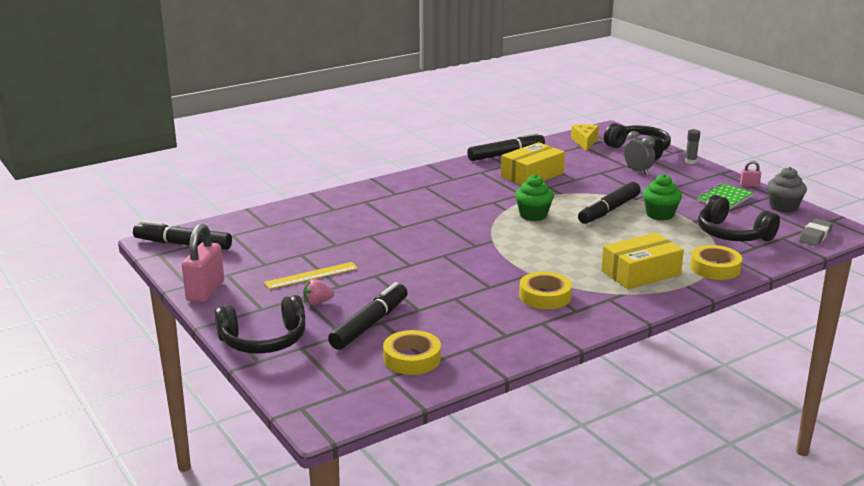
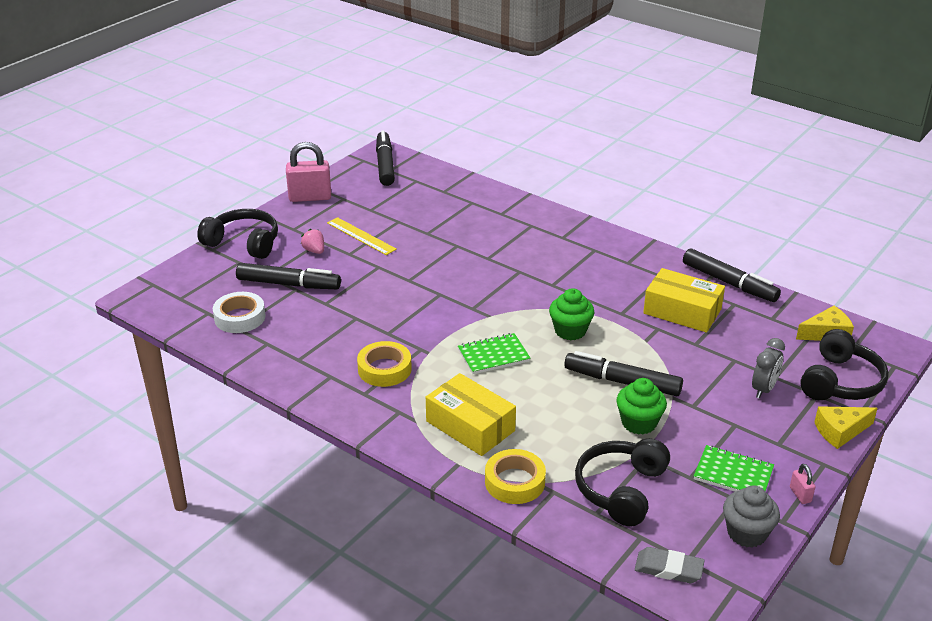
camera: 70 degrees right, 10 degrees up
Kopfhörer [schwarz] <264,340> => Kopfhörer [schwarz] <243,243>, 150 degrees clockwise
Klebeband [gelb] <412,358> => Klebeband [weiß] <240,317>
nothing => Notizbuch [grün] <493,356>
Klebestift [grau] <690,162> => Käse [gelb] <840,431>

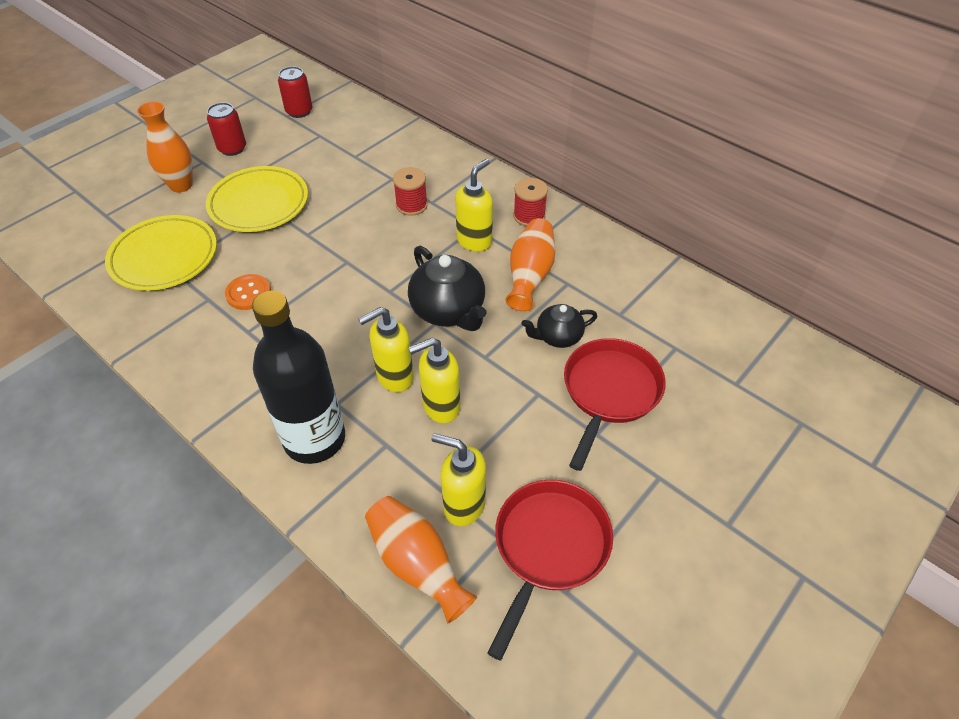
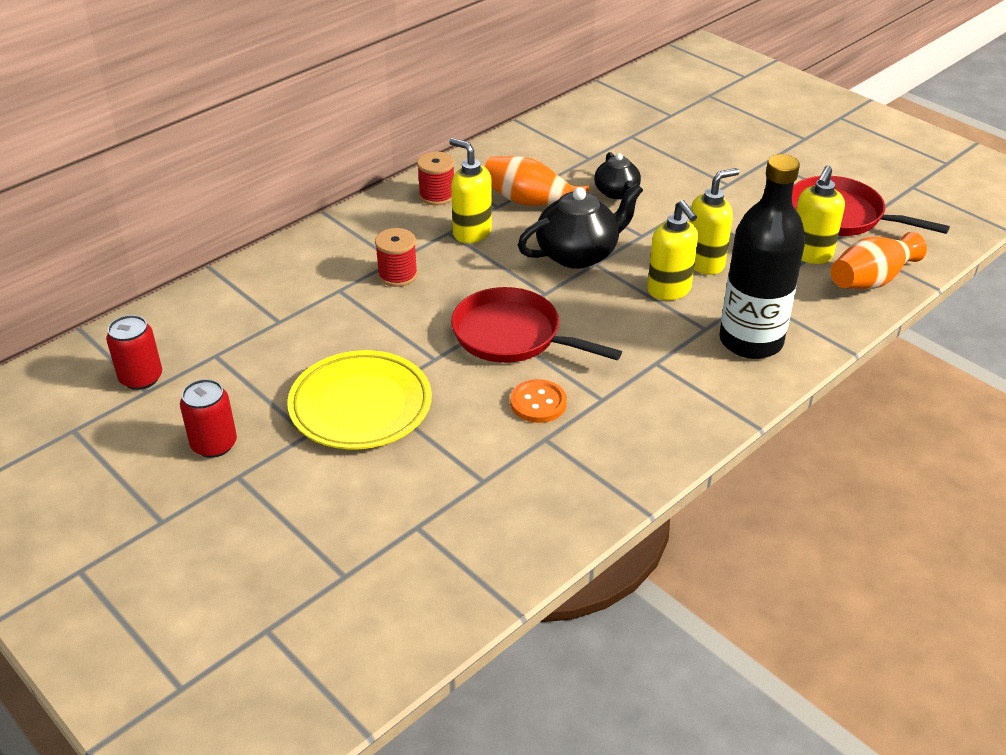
camera: 85 degrees left, 10 degrees down
Pfanne [rot] <609,392> => Pfanne [rot] <512,336>, moved
Seifenspender [gelb] <440,407> => Seifenspender [gelb] <705,263>, 105 degrees counterclockwise
Teller [gelb] <164,257> => nothing
Vase [orange] <181,185> => nothing

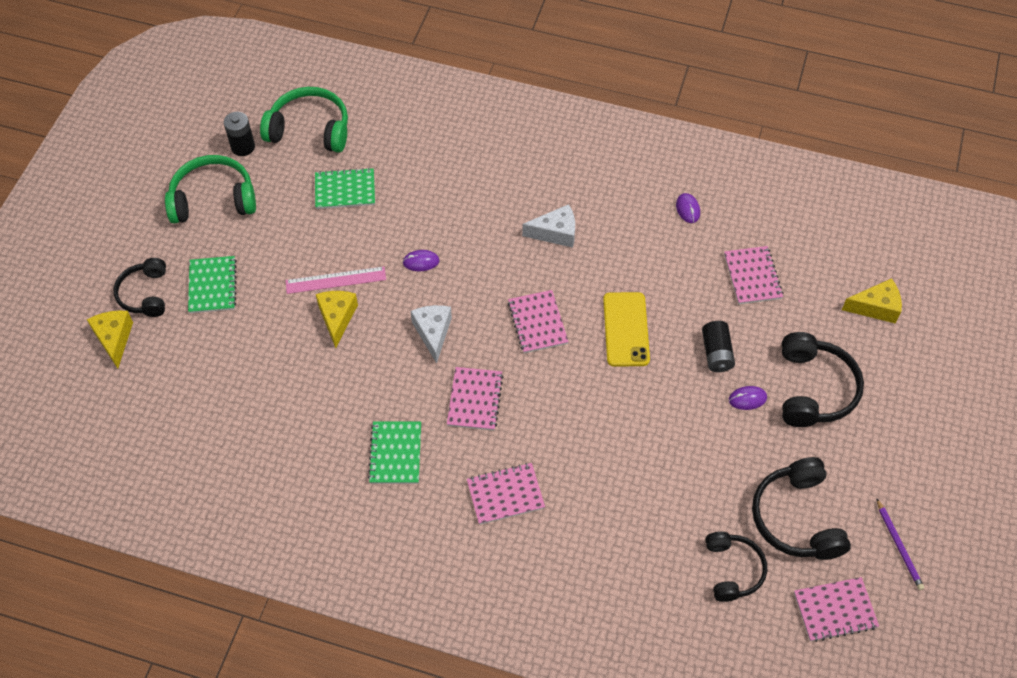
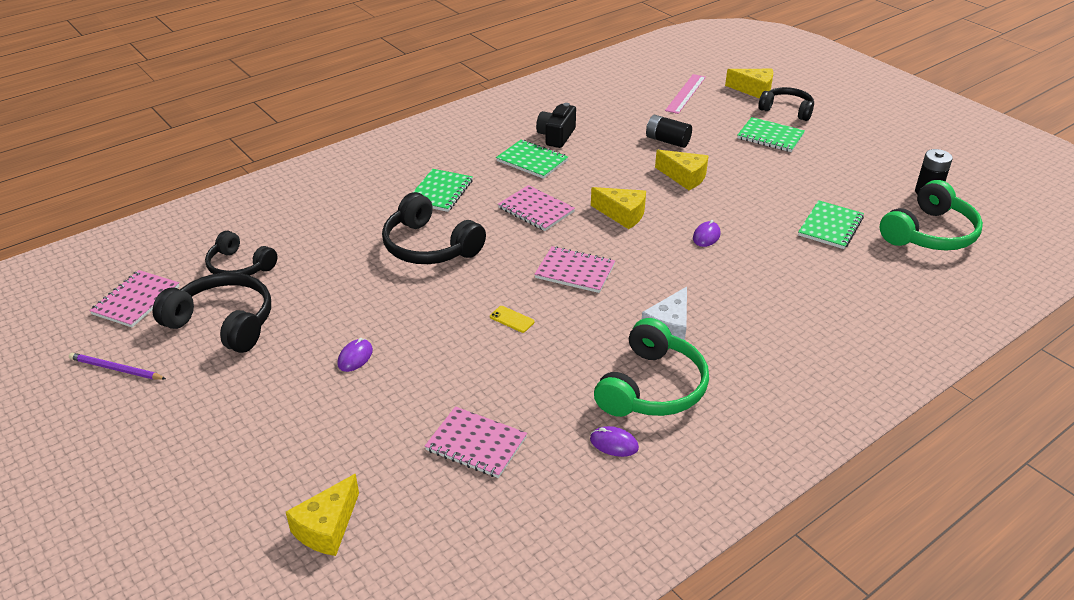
camera: 125 degrees right, 20 degrees down
Kopfhörer [schwarz] <813,389> => Kopfhörer [schwarz] <429,246>, moved
Notizbuch [rosa] <505,494> => Notizbuch [grün] <440,192>
Handy [gelb] <626,329> => Handy [gelb] <512,319>, x0.44
nothing => Kamera [schwarz] <556,136>
Käse [weiß] <433,333> => Käse [gelb] <622,215>
Kopfhörer [grün] <213,199> => Kopfhörer [grün] <652,387>, moved
Batterie [schwarz] <716,353> => Batterie [schwarz] <667,141>, moved
Lineal [rosa] <335,280> => Lineal [rosa] <686,93>, moved

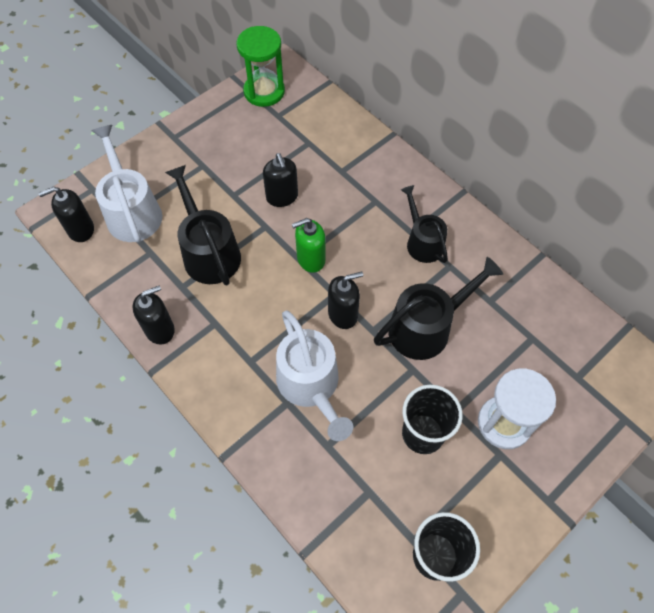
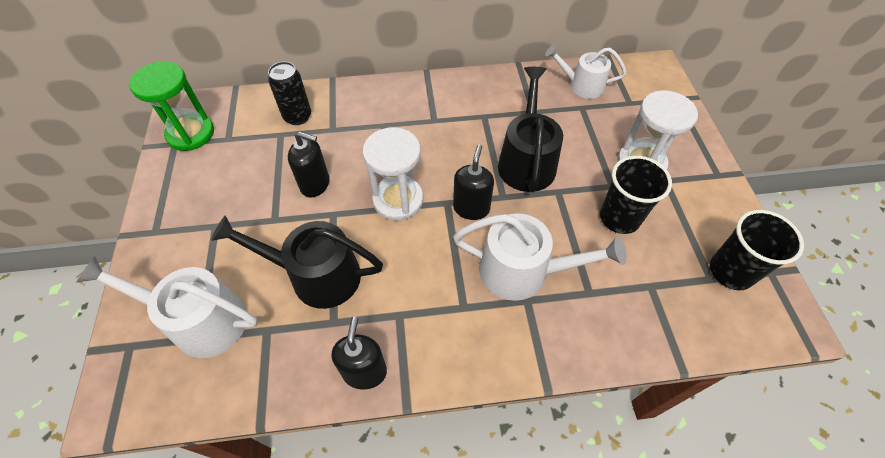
camera: 55 degrees left, 5 degrees down
nothing => Dose [schwarz] <297,117>
Seifenspender [grün] <310,259> => Sanduhr [weiß] <398,200>
nothing => Gießkanne [weiß] <582,85>
Seifenspender [schwarz] <80,229> => nothing
Gießkanne [schwarz] <422,242> => nothing

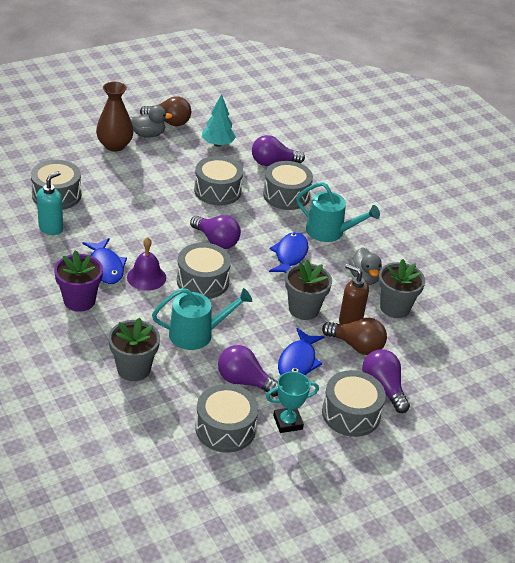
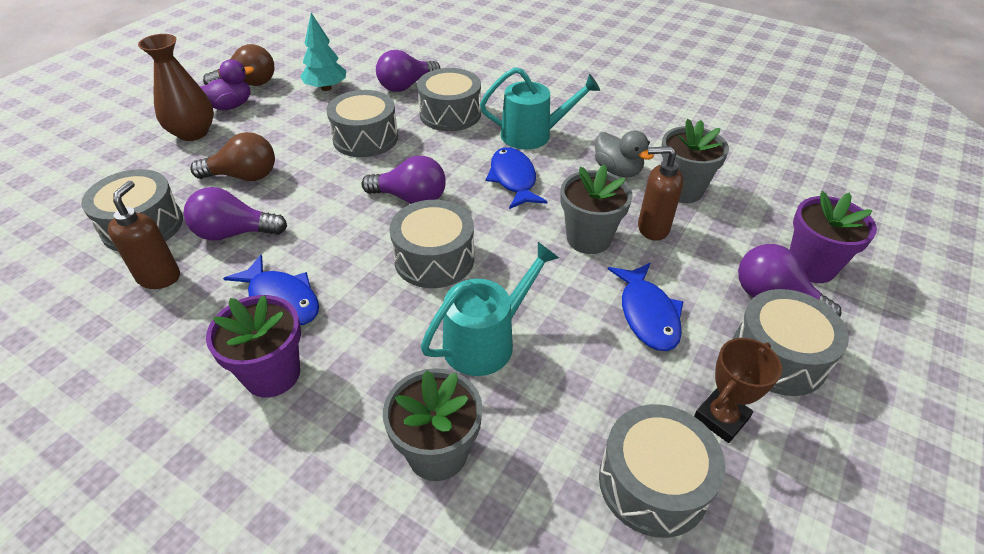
camera: 25 degrees left, 5 degrees up
Seifenspender [türkis] <51,228> => Seifenspender [braun] <159,277>
Glühbirne [lila] <244,381> => Glühbirne [lila] <234,233>, moved
Glühbirne [braun] <356,346> => Glühbirne [braun] <244,176>, moved
Ente [grau] <148,135> => Ente [lila] <230,106>
Pokal [türkis] <287,422> => Pokal [braun] <721,418>
nothing => Blumentopf [lila] <811,266>
Glocke [lila] <146,277> => nothing

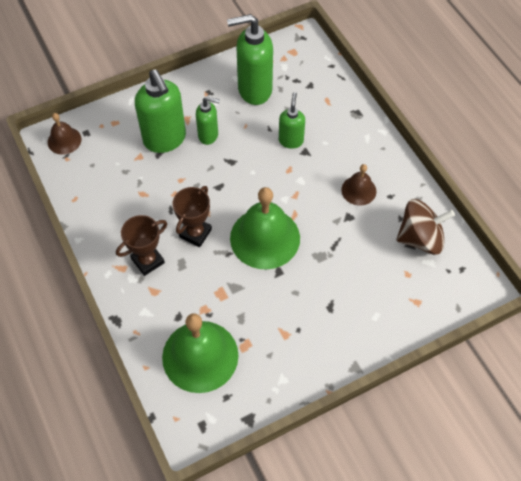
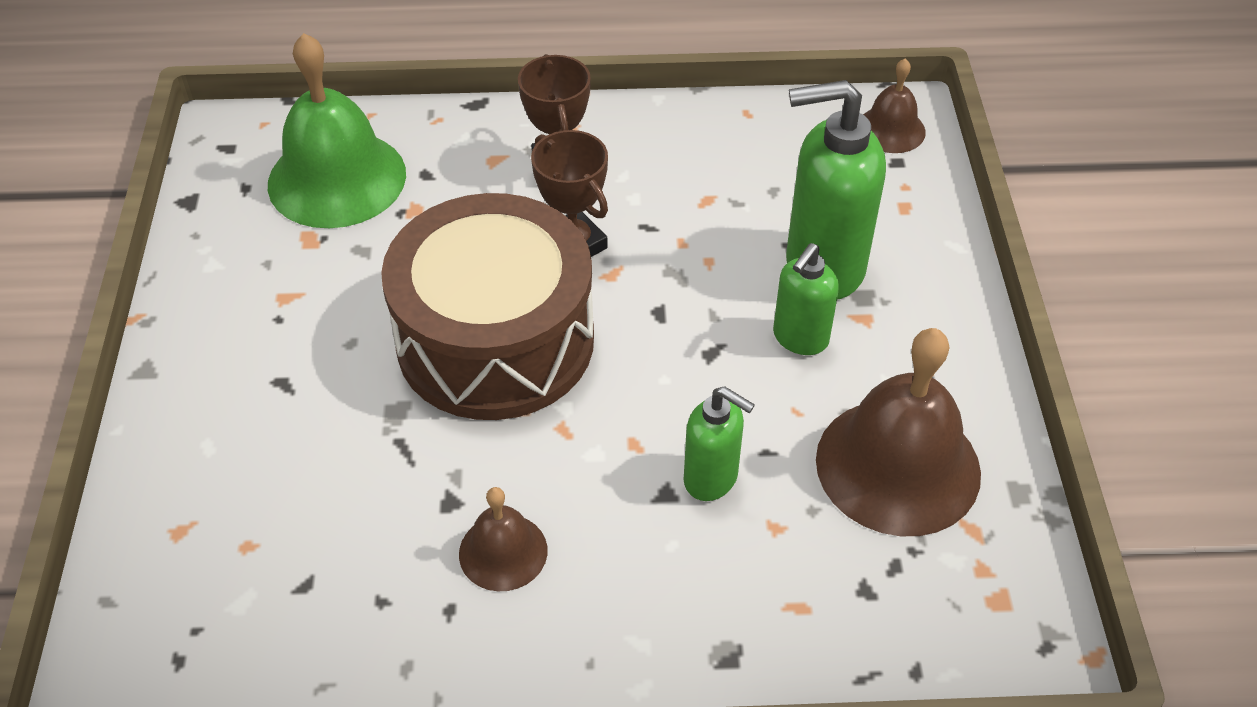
camera: 115 degrees right, 10 degrees down
Glocke [grün] <265,238> => Trommel [braun] <495,340>
Seifenspender [grün] <254,90> => Glocke [braun] <898,466>
Kreisel [braun] <420,238> => nothing

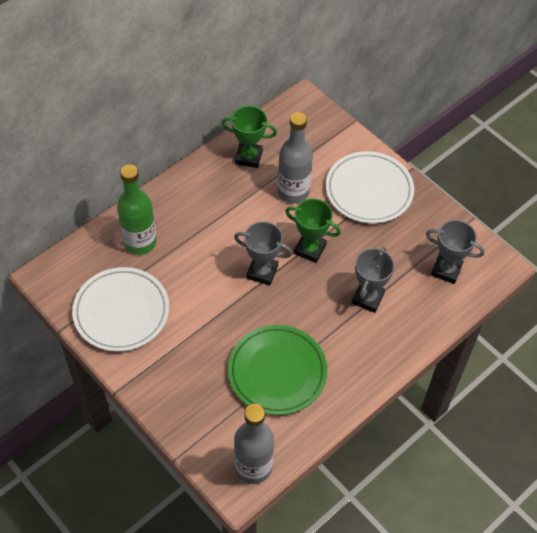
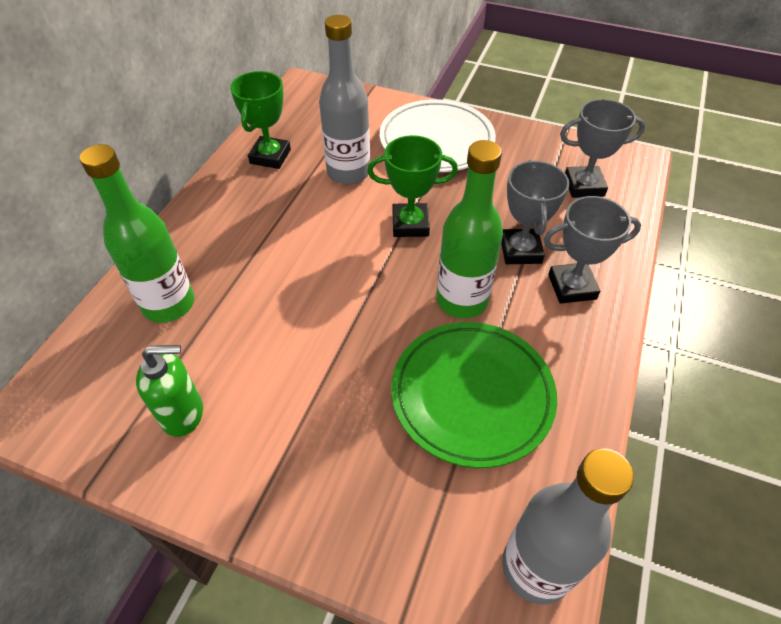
camera: 25 degrees left, 5 degrees down
Teller [weiß] <121,312> => Seifenspender [grün] <183,414>
Pokal [grün] <248,157> => Pokal [grün] <270,156>, 60 degrees counterclockwise
nothing => Flasche [grün] <462,300>
Pokal [grau] <262,272> => Pokal [grau] <572,287>, moved

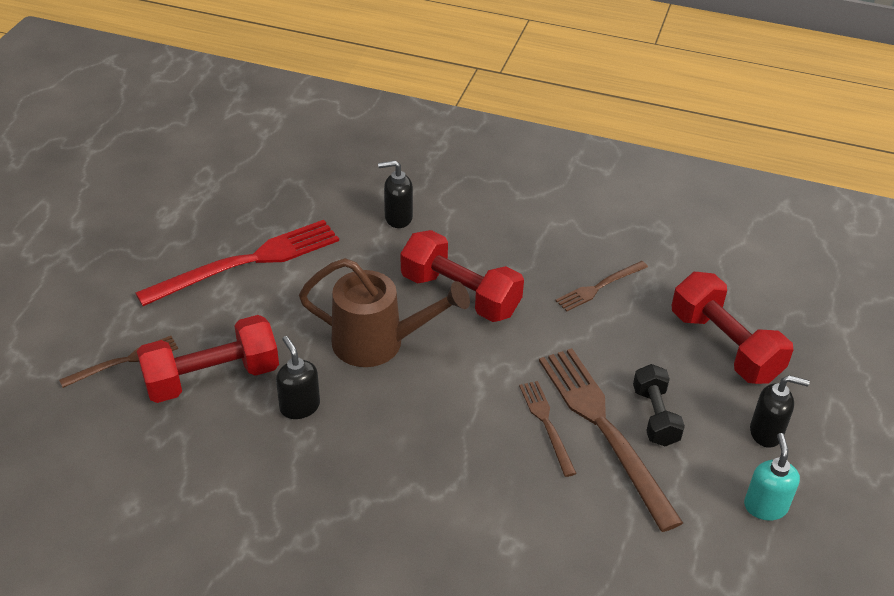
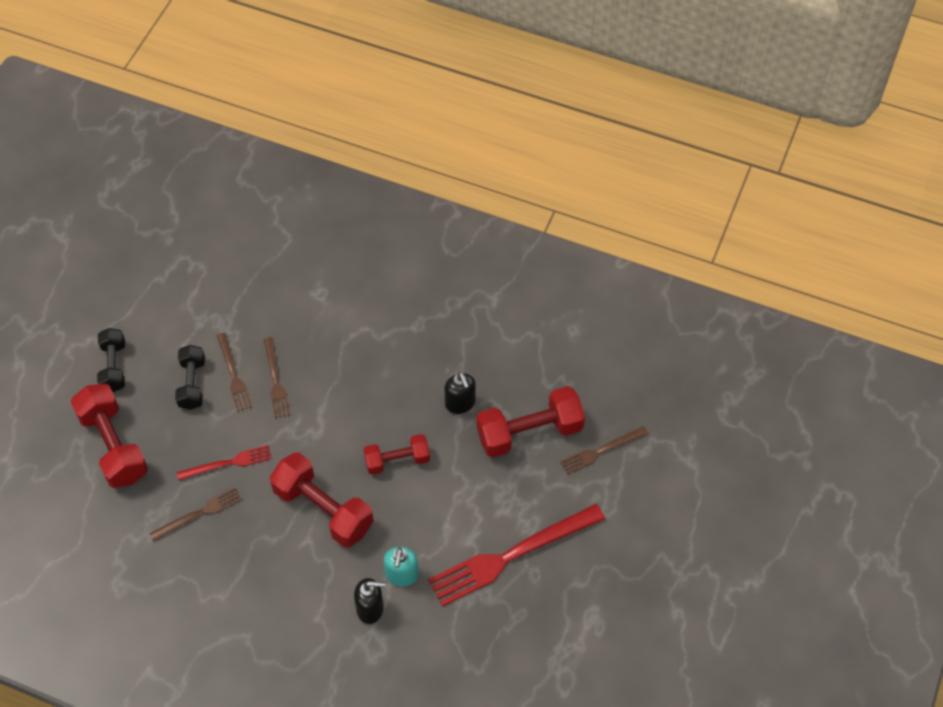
camera: 175 degrees left, 15 degrees up
Seifenspender [schwarz] <766,433> => Hantel [schwarz] <114,366>
nothing => Gabel [rot] <228,463>
Gabel [braun] <604,429> => Gabel [braun] <233,375>, x0.52
Gießkanne [braun] <378,343> => Hantel [rot] <397,460>
Seifenspender [türkis] <765,506> => Seifenspender [türkis] <401,575>, moved

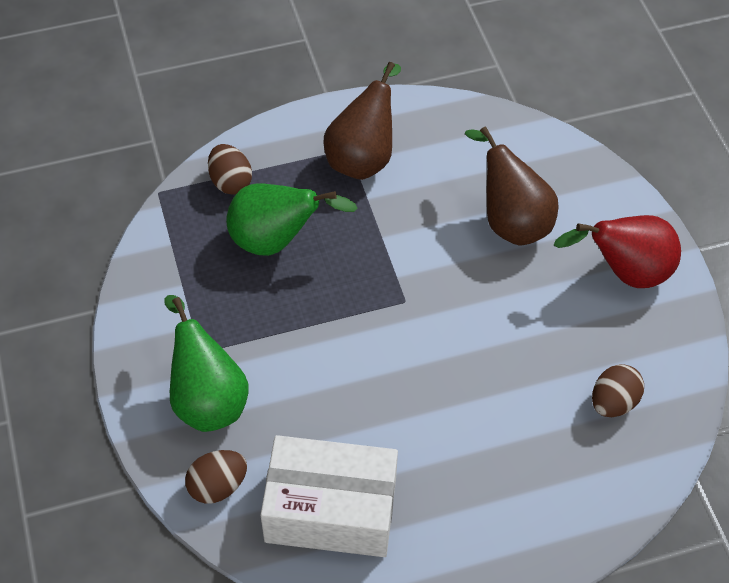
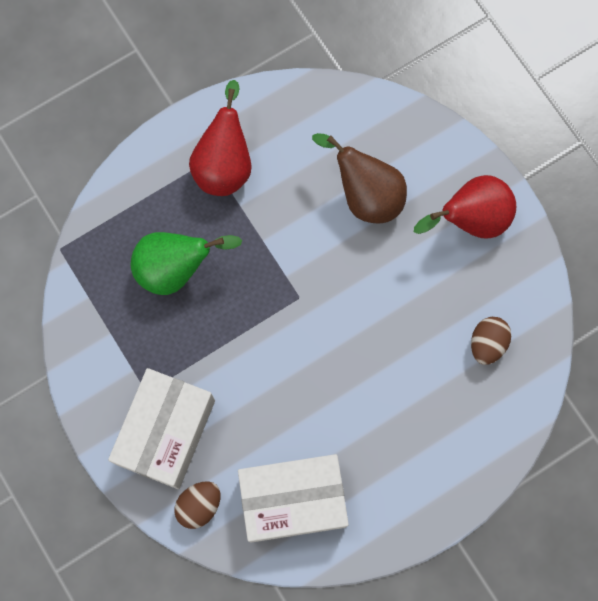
camera: 15 degrees left, 20 degrees up
Birne [grün] <207,398> => Schachtel [weiß] <166,432>
Birne [braun] <363,157> => Birne [rot] <224,165>
Ei [braun] <230,182> => nothing

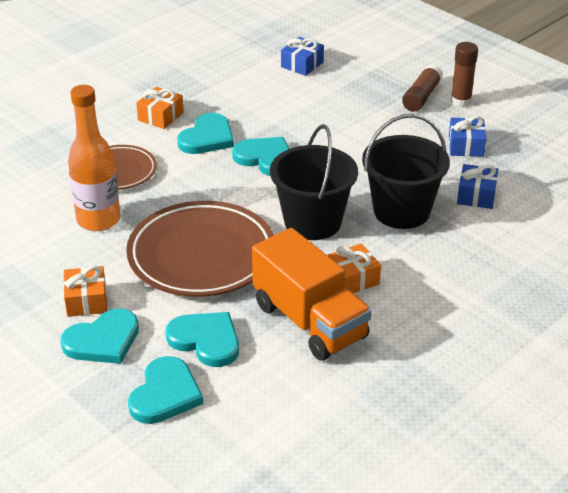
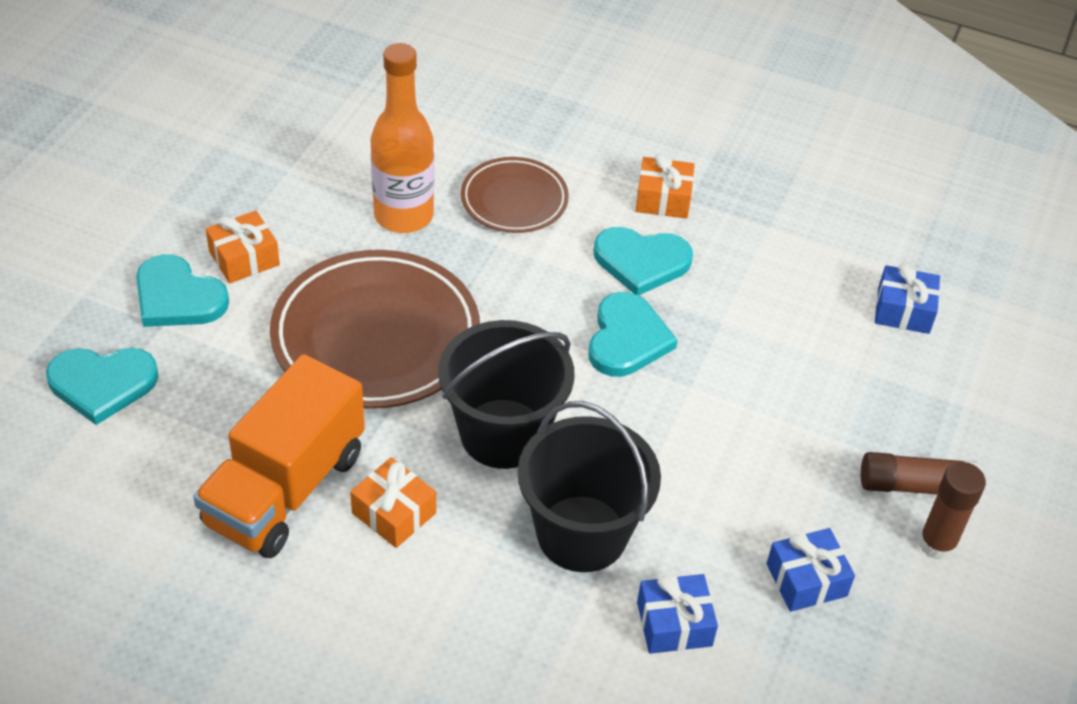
camera: 65 degrees right, 10 degrees up
Herz [türkis] <206,340> => nothing

